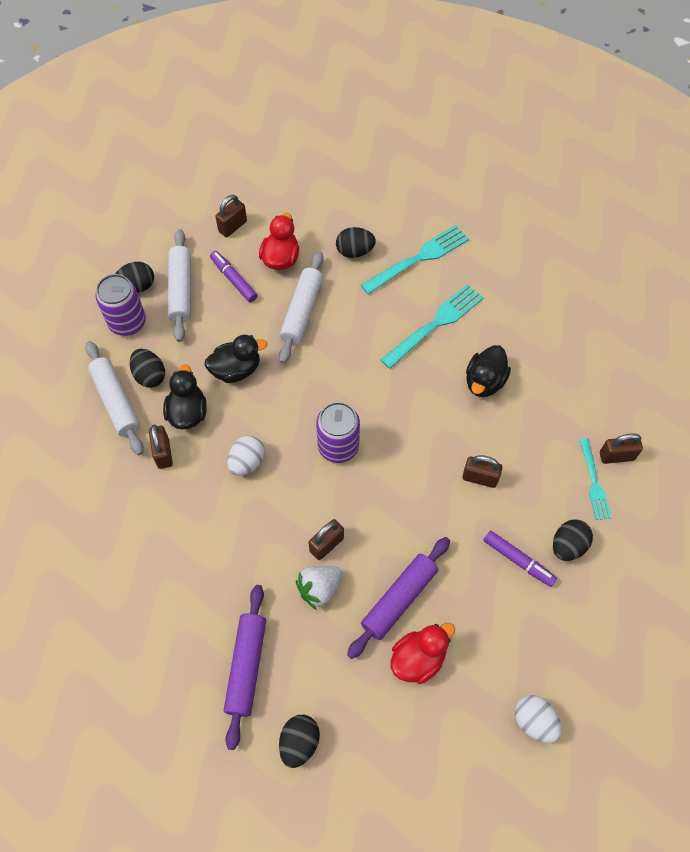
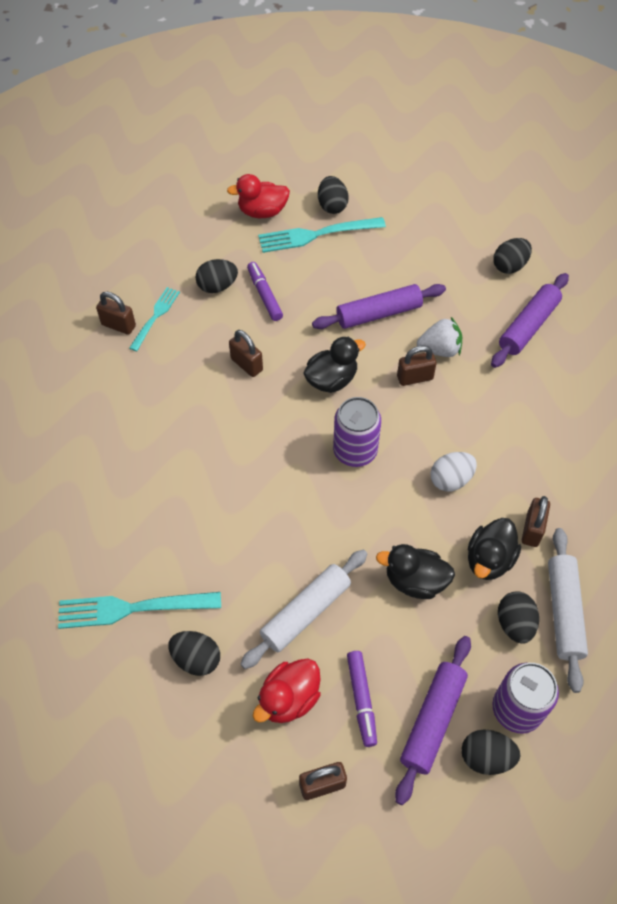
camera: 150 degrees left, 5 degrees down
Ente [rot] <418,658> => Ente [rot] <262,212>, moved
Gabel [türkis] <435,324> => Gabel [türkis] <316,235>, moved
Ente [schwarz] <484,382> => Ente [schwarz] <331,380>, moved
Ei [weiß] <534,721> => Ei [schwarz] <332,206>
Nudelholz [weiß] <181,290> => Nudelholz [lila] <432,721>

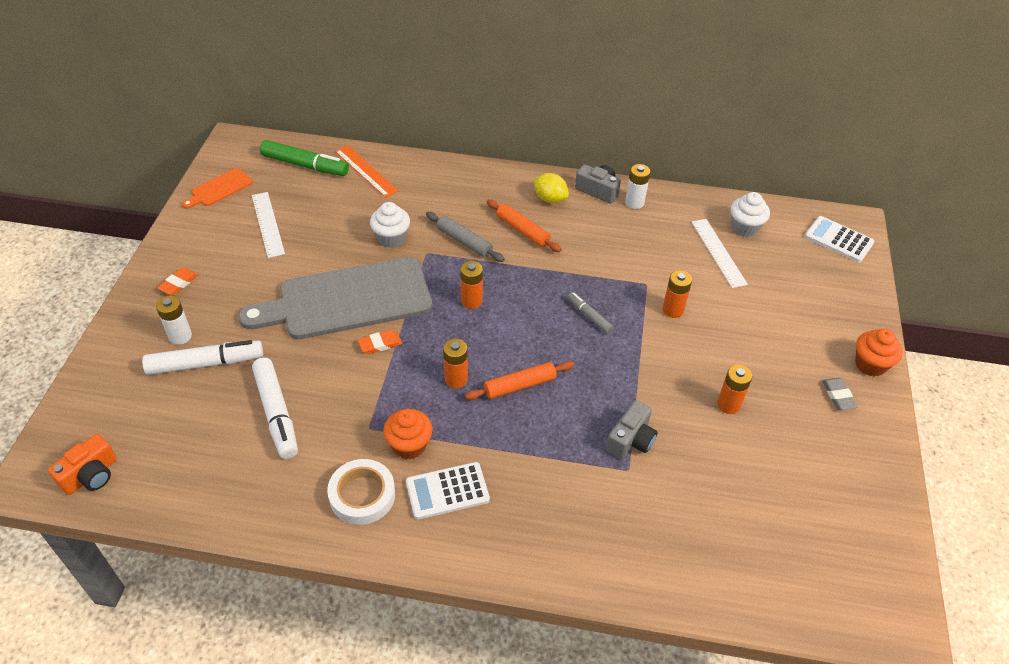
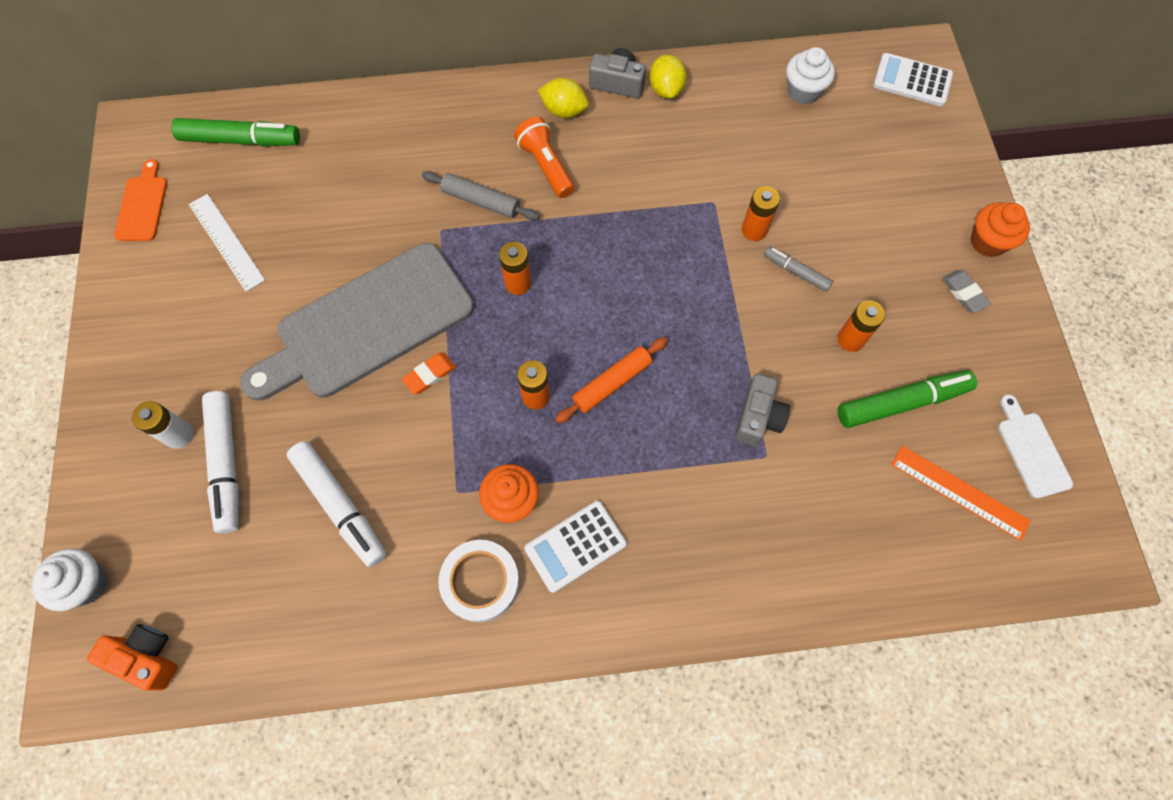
camera: 15 degrees left, 20 degrees up
Muffin [weiß] <391,238> => Muffin [weiß] <87,583>, moved
Kamera [orange] <91,475> => Kamera [orange] <147,657>, 90 degrees counterclockwise
Schneidebrett [orange] <219,189> => Schneidebrett [orange] <142,205>, 150 degrees clockwise
Filzstift [weiß] <206,363> => Filzstift [weiß] <227,464>, 105 degrees clockwise
Nudelholz [orange] <522,230> => Taschenlampe [orange] <546,166>
Batterie [weiß] <634,202> => Zitrone [gelb] <666,89>
Filzstift [grau] <589,316> => Filzstift [grau] <796,272>, moved
nothing => Filzstift [grün] <901,402>
Lineal [orange] <365,171> => Lineal [orange] <959,492>, moved
nothing => Schneidebrett [weiß] <1031,450>
Radiergummi [orange] <178,283> => nothing
Lineal [weiß] <718,252> => nothing

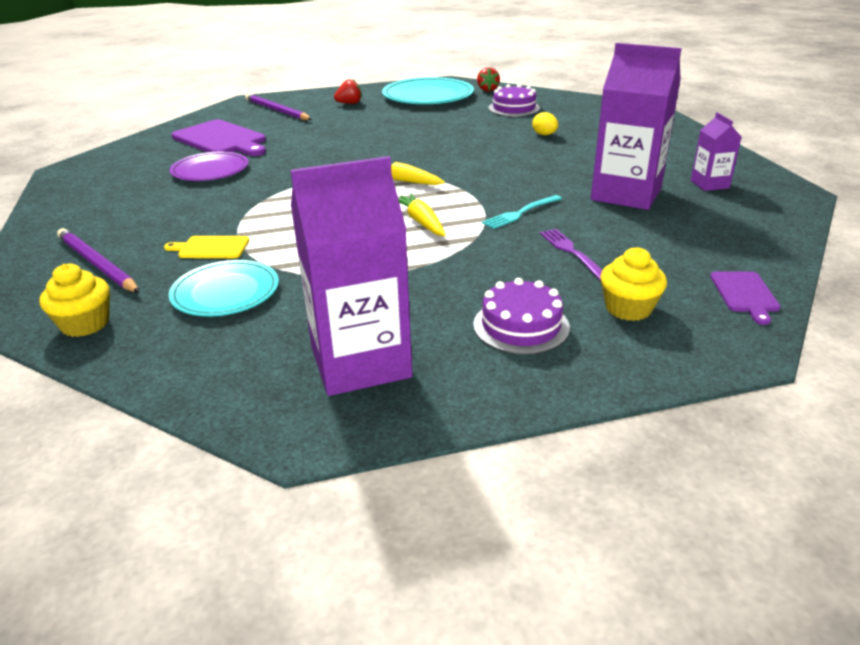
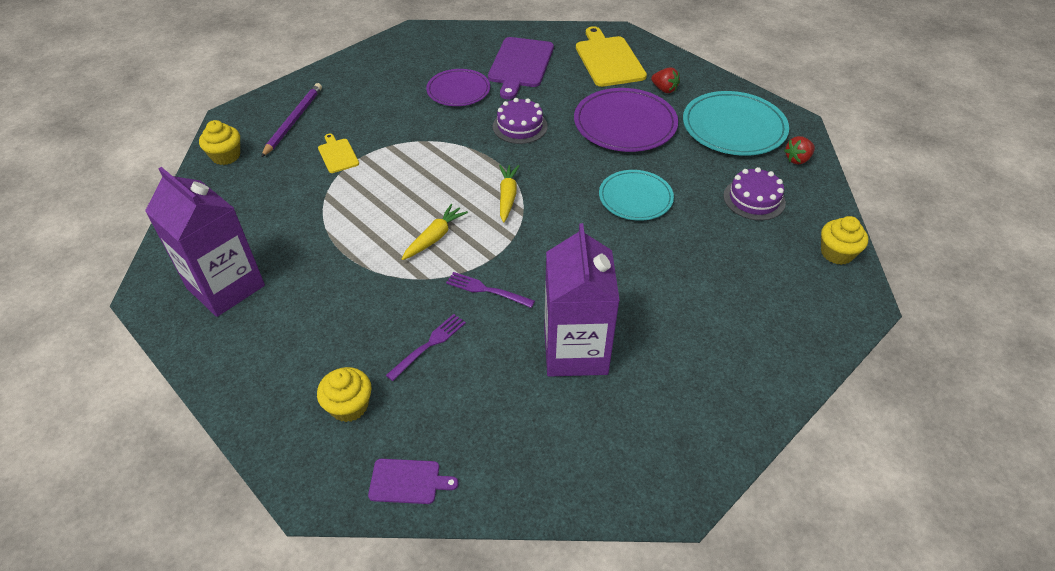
camera: 60 degrees right, 15 degrees up
Schneidebrett [lila] <745,294> => Schneidebrett [lila] <408,481>, 150 degrees counterclockwise
Gabel [türkis] <520,213> => Gabel [lila] <486,290>
Kuchen [lila] <521,326> => Kuchen [lila] <520,126>, moved
nothing => Teller [lila] <625,124>
Bleistift [lila] <277,110> => Schneidebrett [gelb] <608,59>
Teller [türkis] <225,292> => Teller [türkis] <635,198>, moved
nothing => Muffin [gelb] <836,253>
Ei [gelb] <544,135> => nothing
Getränkekarton [lila] <709,184> => nothing

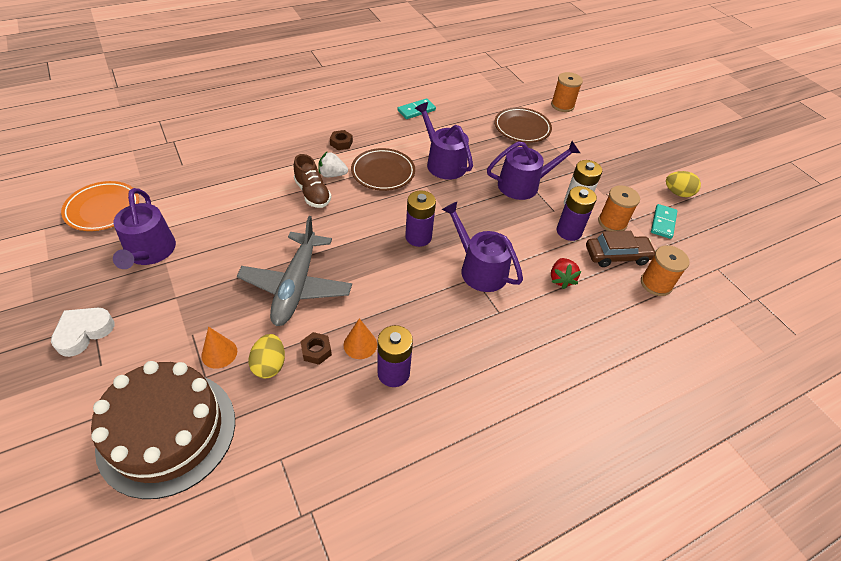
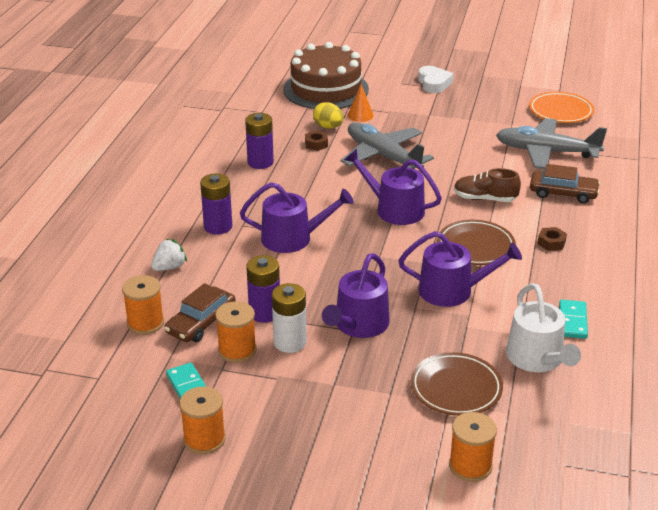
camera: 135 degrees right, 15 degrees down
Erdbeere [weiß] <332,174> => Erdbeere [weiß] <169,267>, moved
Ei [gelb] <677,193> => Garnrolle [orange] <204,439>
Batterie [lila] <418,237> => Batterie [lila] <218,226>, moved
Gießkanne [lila] <149,252> => Gießkanne [lila] <394,209>, moved
nothing => Flugzeug [grau] <546,152>
nothing => Gießkanne [weiß] <537,359>
nothing => Auto [braun] <563,193>
Kegel [orange] <360,344> => nothing
Erdbeere [rot] <561,279> => nothing

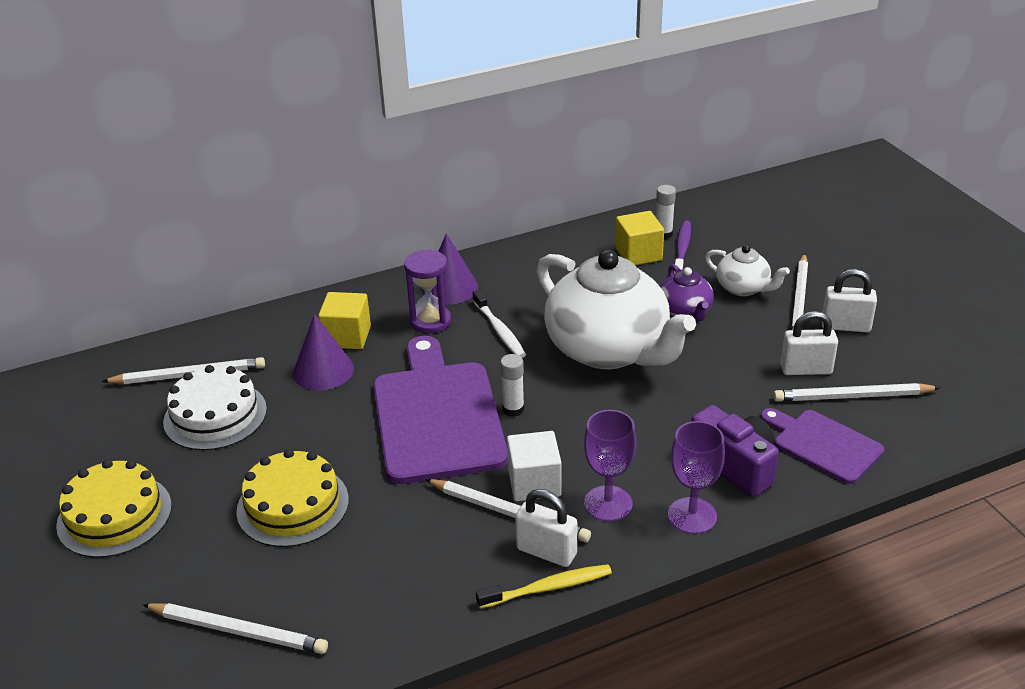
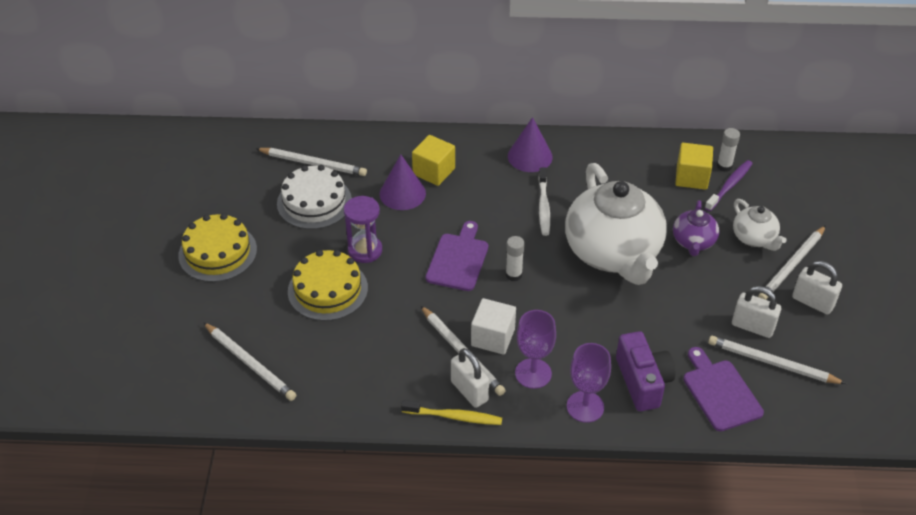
camera: 25 degrees right, 10 degrees up
Sanduhr [lila] <430,321> => Sanduhr [lila] <365,250>, moved
Schneidebrett [lila] <437,416> => Schneidebrett [lila] <458,259>, x0.55

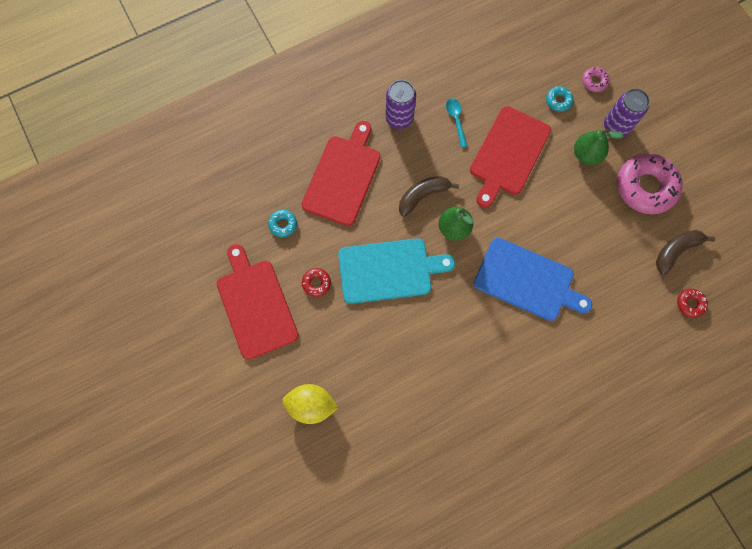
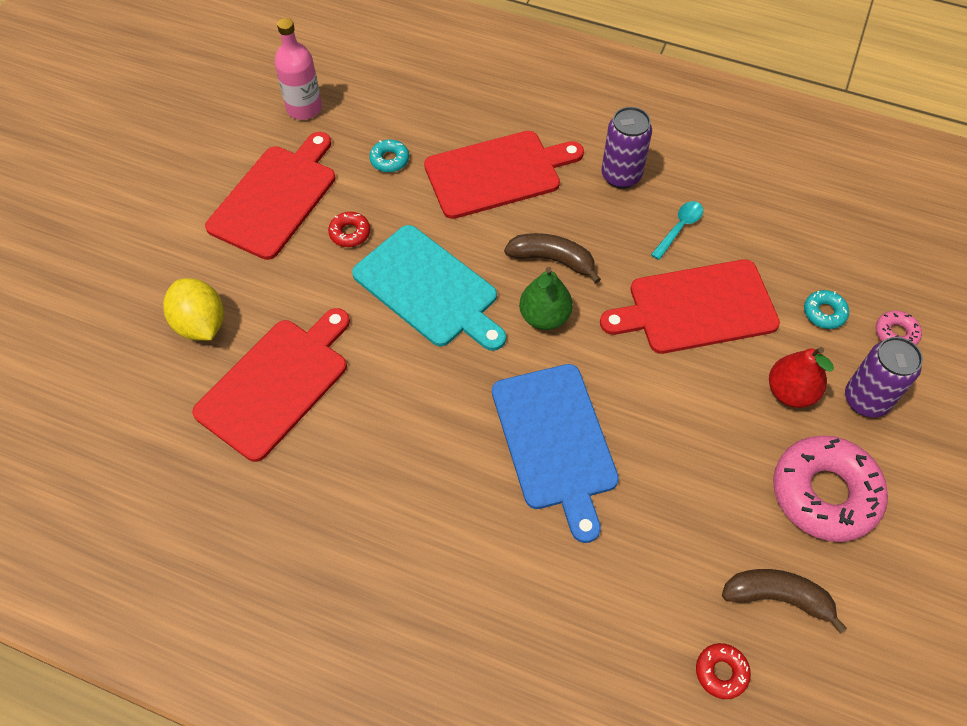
camera: 50 degrees right, 15 degrees down
nothing => Schneidebrett [rot] <276,384>
nothing => Flasche [rosa] <304,108>
Birne [grün] <586,154> => Birne [rot] <790,392>

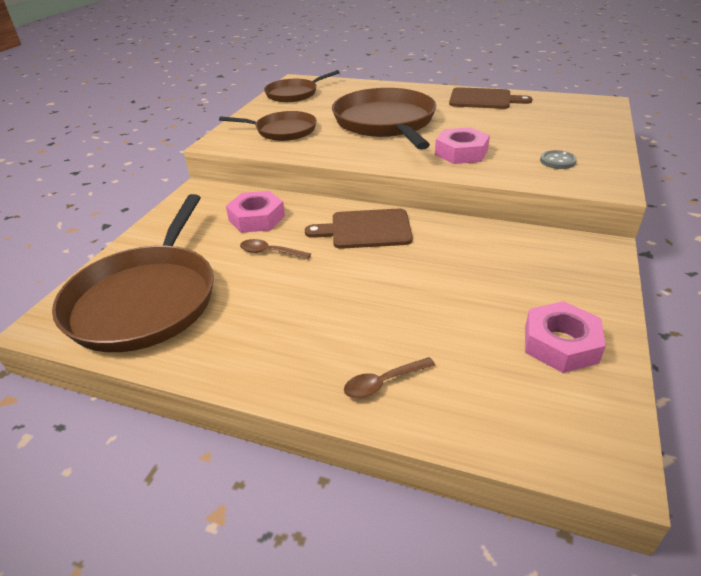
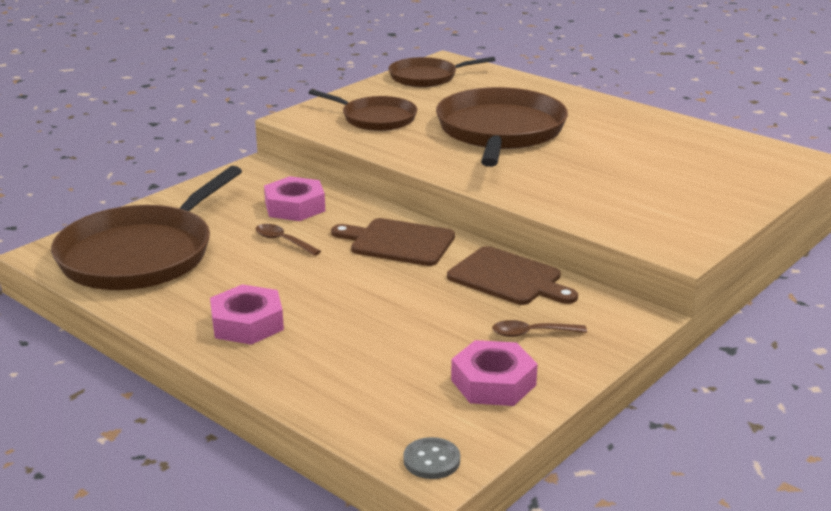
camera: 20 degrees right, 10 degrees down
Sechskantmutter [rosa] <461,152> => Sechskantmutter [rosa] <247,323>, moved
Knopf [grau] <557,161> => Knopf [grau] <431,460>, moved
Schneidebrett [braun] <483,99> => Schneidebrett [braun] <508,278>, moved
Löffel [braun] <383,383> => Löffel [braun] <532,333>, moved

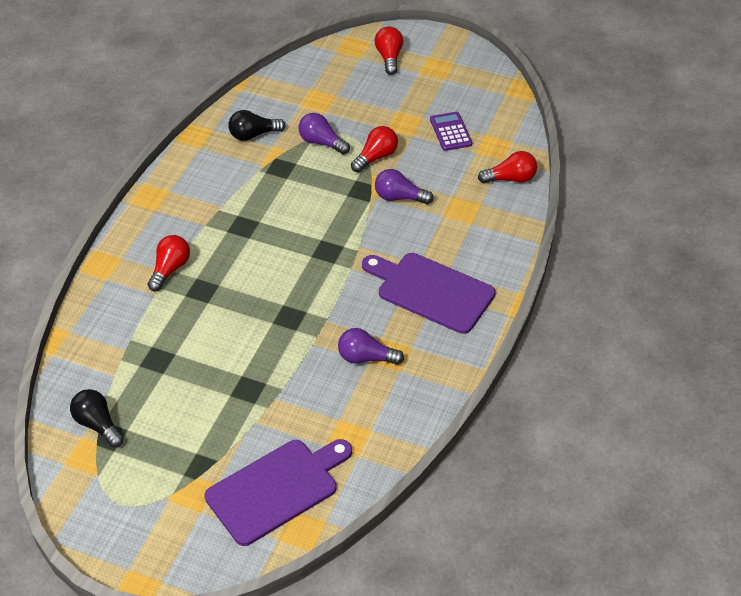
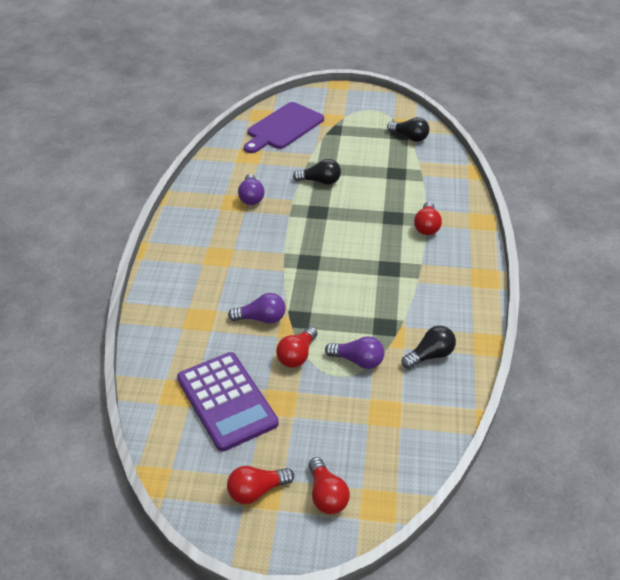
camera: 165 degrees right, 5 degrees down
Taschenrechner [lila] <450,132> => Taschenrechner [lila] <227,401>, x1.92
Glühbirne [rot] <510,179> => Glühbirne [rot] <257,491>, moved
Glühbirne [lila] <366,358> => Glühbirne [lila] <251,197>, 90 degrees clockwise
nothing => Glühbirne [schwarz] <320,181>
Schneidebrett [lila] <431,291> => nothing

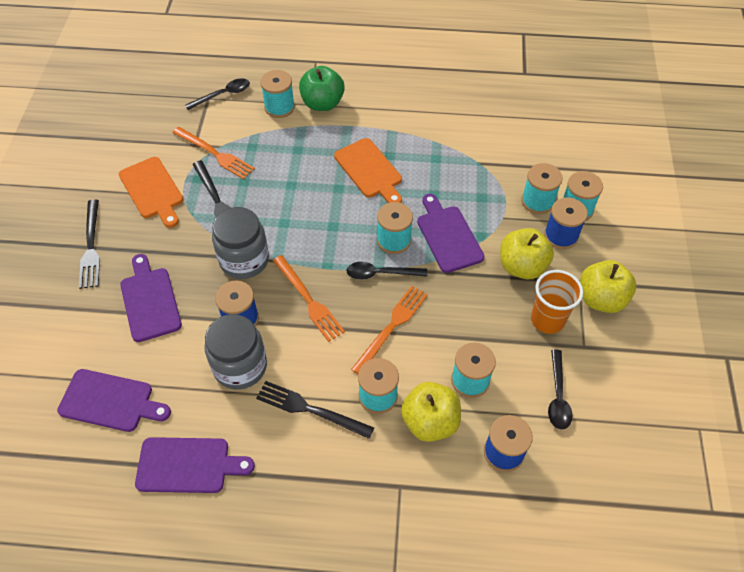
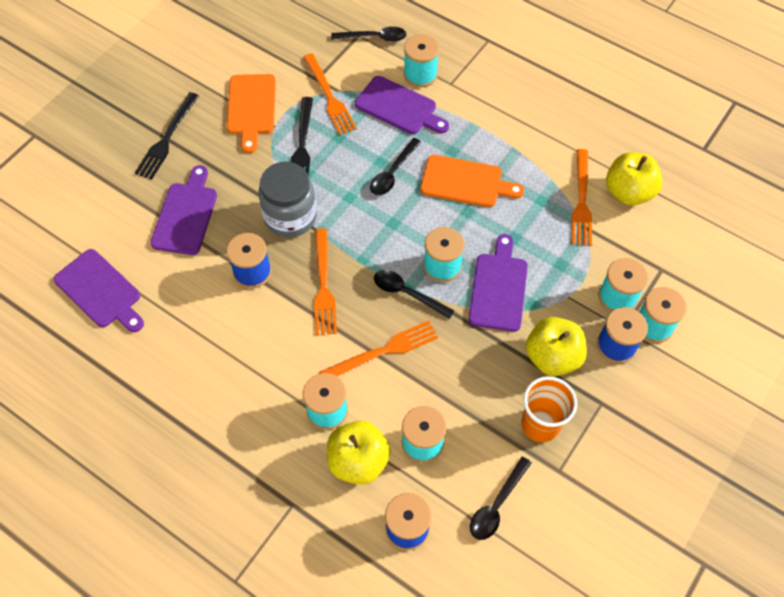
camera: 30 degrees right, 5 degrees up
Schneidebrett [lila] <188,465> => Schneidebrett [lila] <399,107>, moved
nothing => Löffel [schwarz] <392,173>
Schneidebrett [orange] <369,170> => Schneidebrett [orange] <465,182>, 75 degrees counterclockwise
nothing => Gabel [orange] <581,201>
Apfel [gelb] <601,299> => Apfel [gelb] <628,192>, moved
Einmachglas [grau] <240,366> => nothing
Gabel [schwarz] <310,409> => nothing
Apfel [grün] <322,103> => nothing

